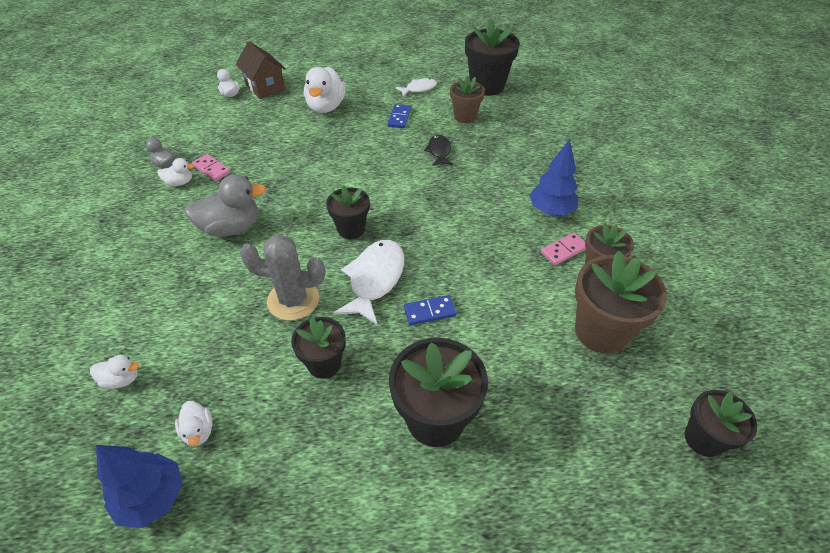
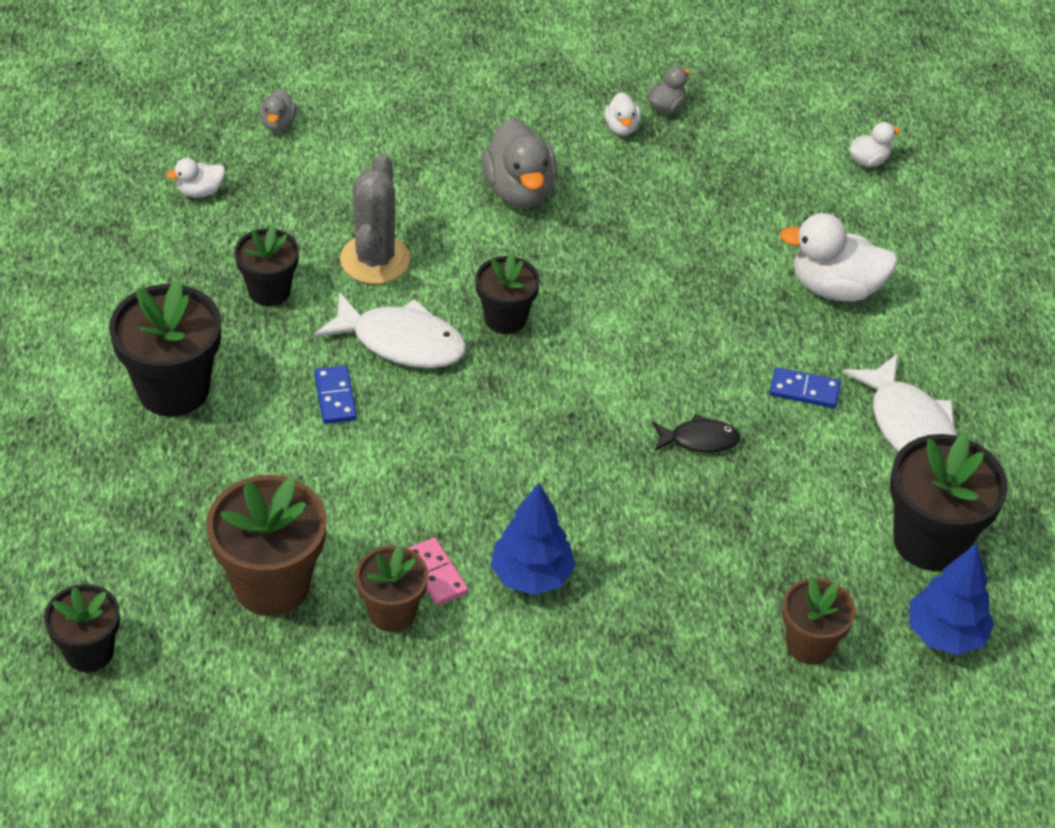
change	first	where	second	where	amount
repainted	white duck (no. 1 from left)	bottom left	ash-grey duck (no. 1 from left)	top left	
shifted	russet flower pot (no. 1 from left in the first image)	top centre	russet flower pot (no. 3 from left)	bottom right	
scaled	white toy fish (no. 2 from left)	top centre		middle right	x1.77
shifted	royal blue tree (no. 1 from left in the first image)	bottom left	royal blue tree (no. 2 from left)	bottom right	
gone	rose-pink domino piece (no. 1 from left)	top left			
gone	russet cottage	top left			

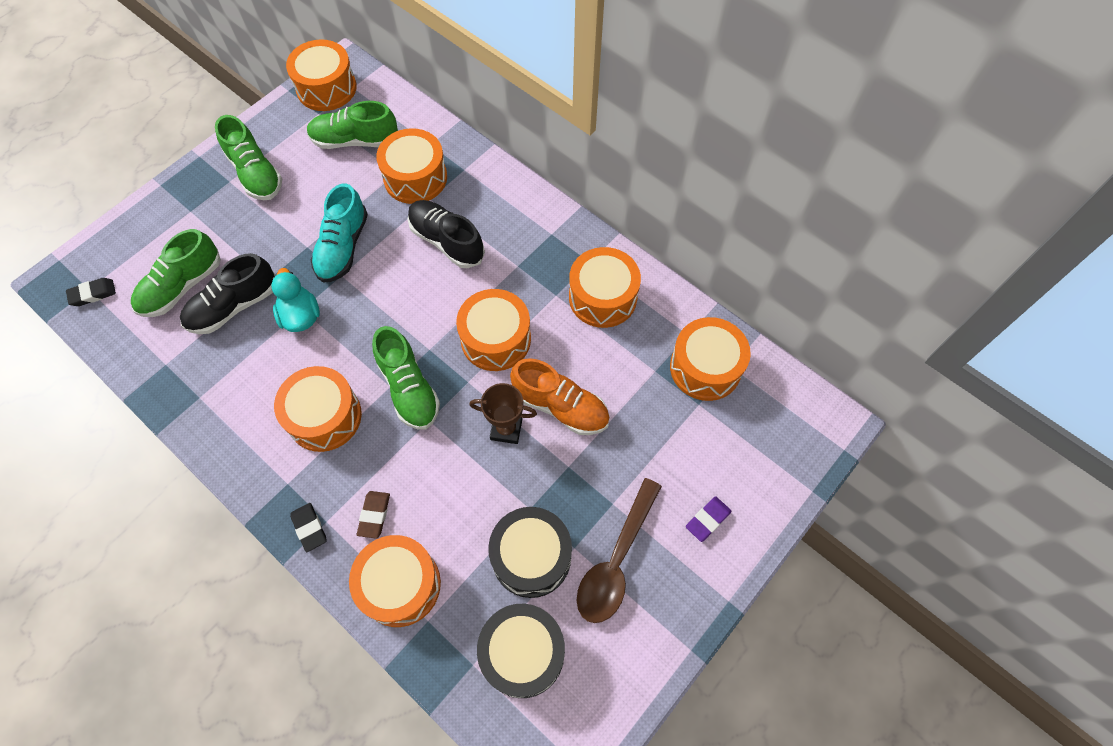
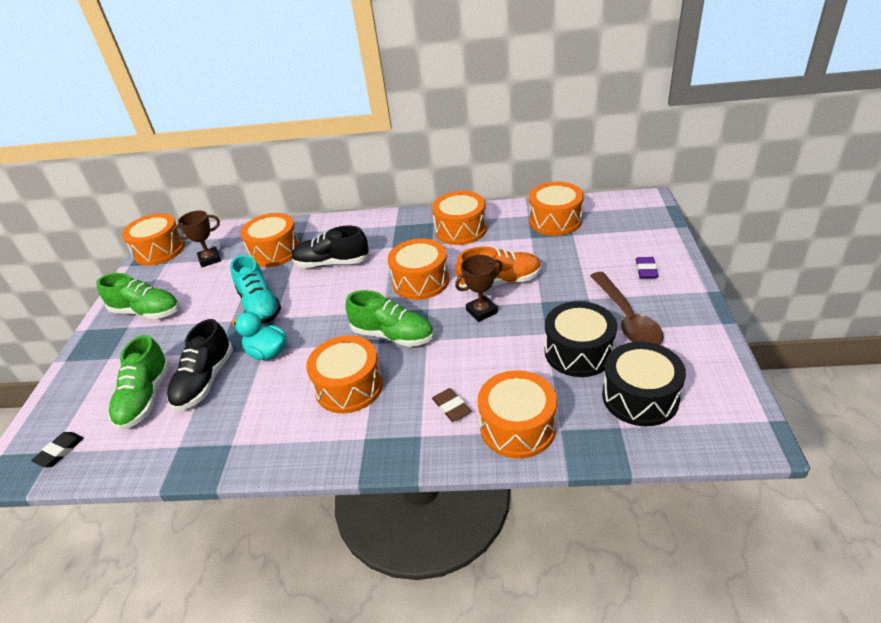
change	first	where	second	where	amount
swapped	emerald lace-up shoe (no. 3 from left)	top left	russet award cup (no. 1 from left)	middle left	
gone	jet-black gum eraser (no. 2 from left)	bottom left			

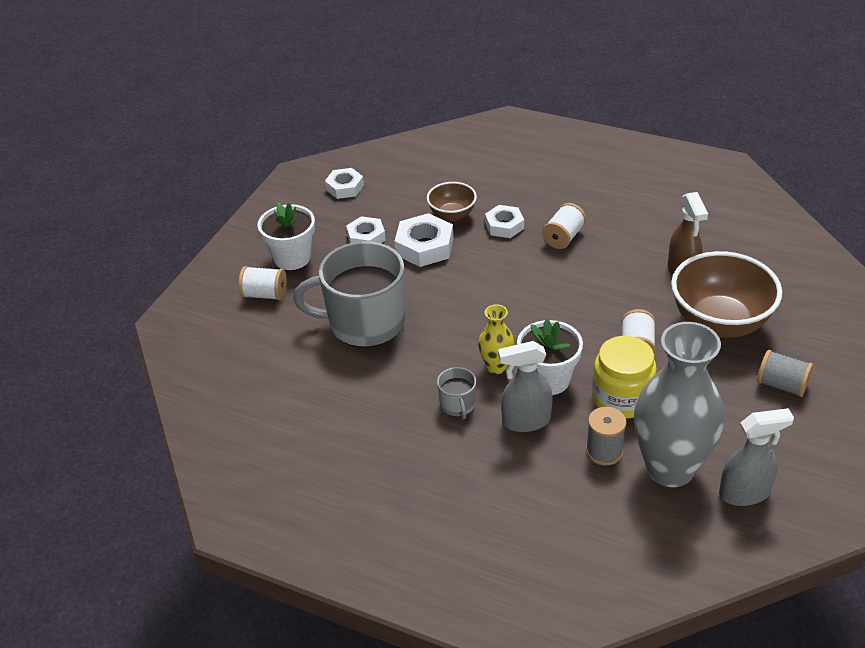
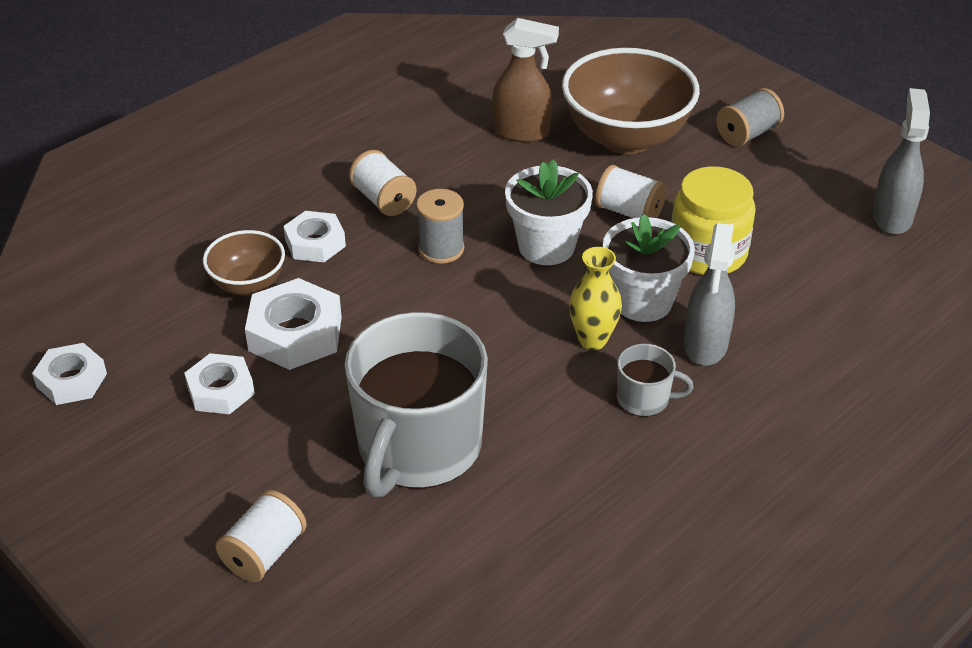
change	first	where	second	where	amount
shifted	ash-grey reel of thread (no. 1 from left)	bottom right		centre	
shifted	white flower pot (no. 1 from left)	middle left		top centre	
gone	ash-grey vase	middle right			

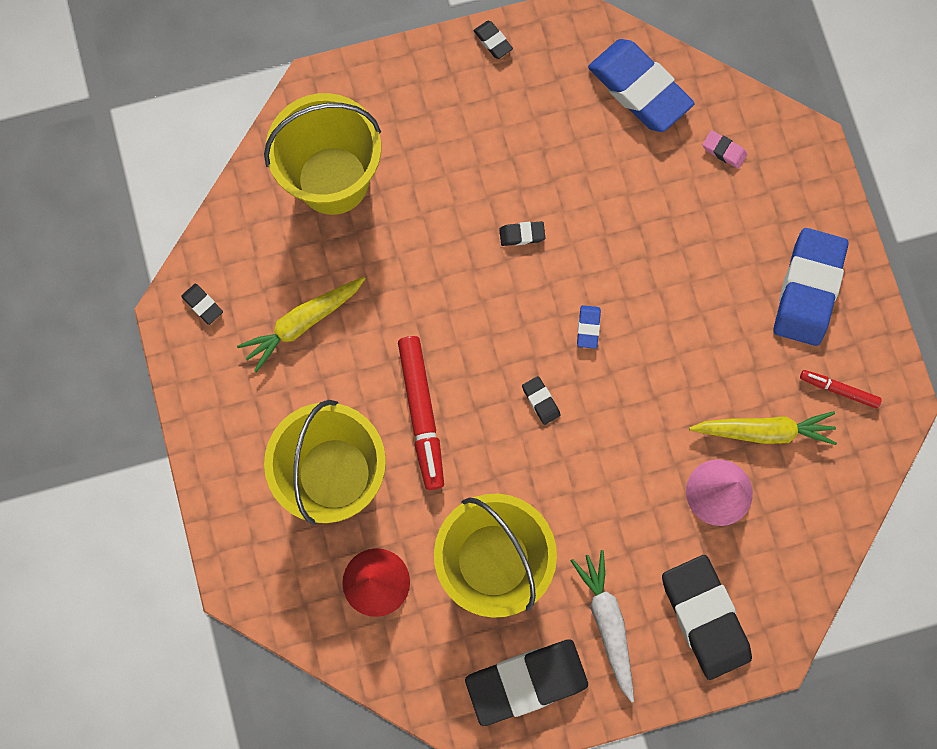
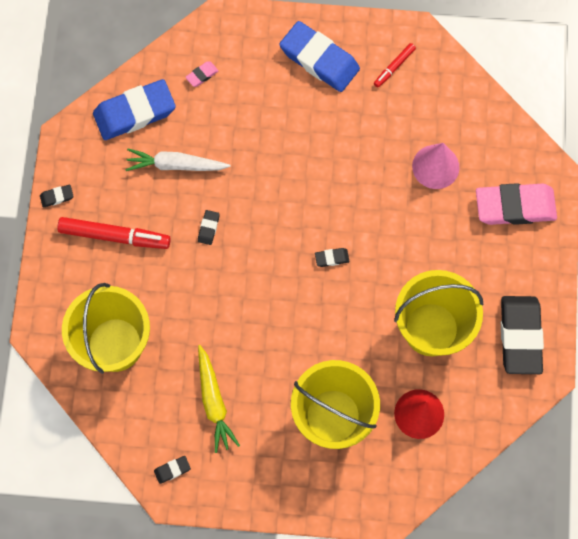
change	first	where	second	where	amount
shifted	red marker pen (no. 1 from left)	centre		middle left	
shifted	white carrot	bottom centre		top left	
repainted	jet-black gum eraser (no. 6 from left)	bottom right	rose-pink gum eraser (no. 2 from left)	middle right	
gone	royal blue gum eraser (no. 1 from left)	centre			
gone	golden carrot (no. 2 from left)	middle right			

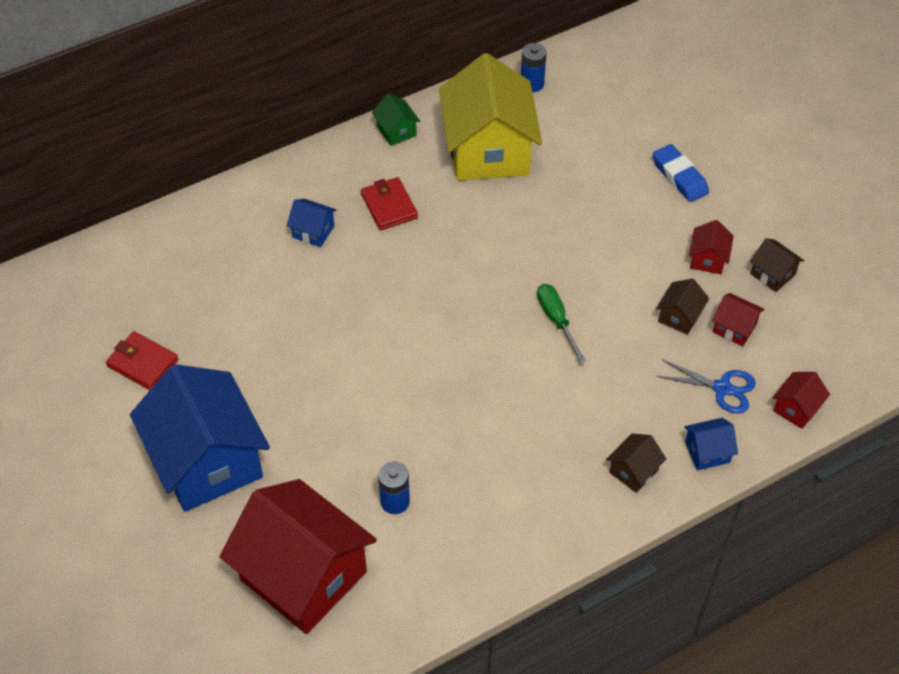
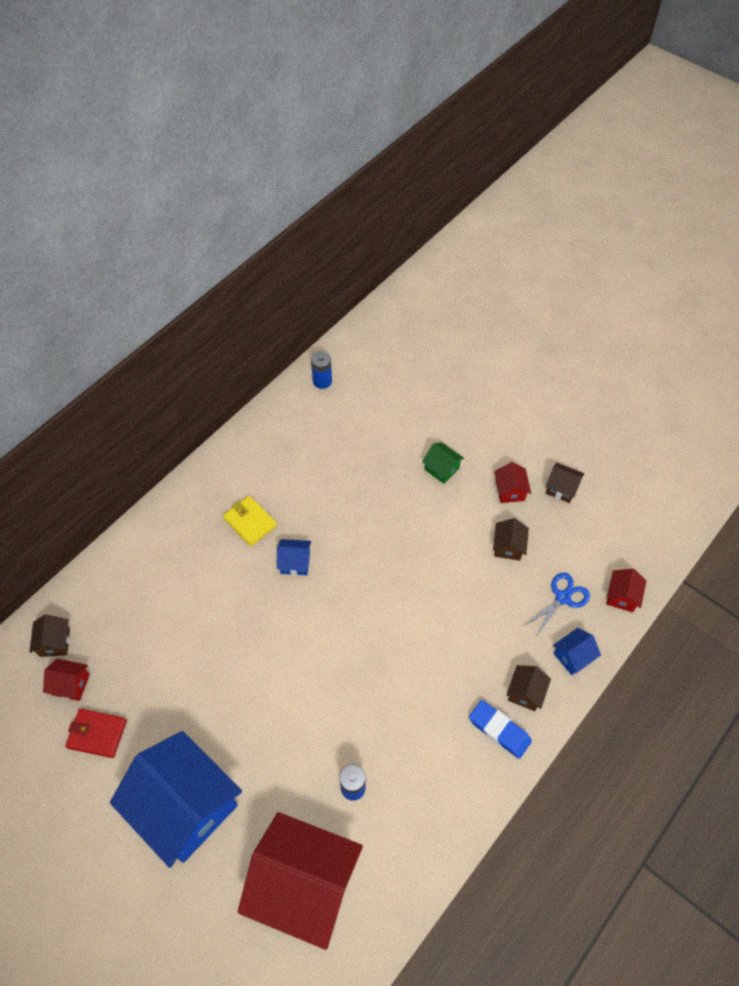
change	first	where	second	where	amount
new			russet cottage (no. 1 from left)	middle left	
shifted	red cottage (no. 3 from left in the first image)	middle right	red cottage (no. 1 from left)	bottom left	
repainted	red billfold (no. 2 from left)	top centre	golden billfold	centre	
shifted	royal blue cottage (no. 2 from left)	top centre		centre	
shifted	emerald cottage	top centre		centre	
shifted	royal blue gum eraser	top right		bottom right	
rotated	royal blue shears	middle right		middle right	45 degrees counterclockwise
gone	golden cottage	top centre			
gone	emerald flat screwdriver	centre			

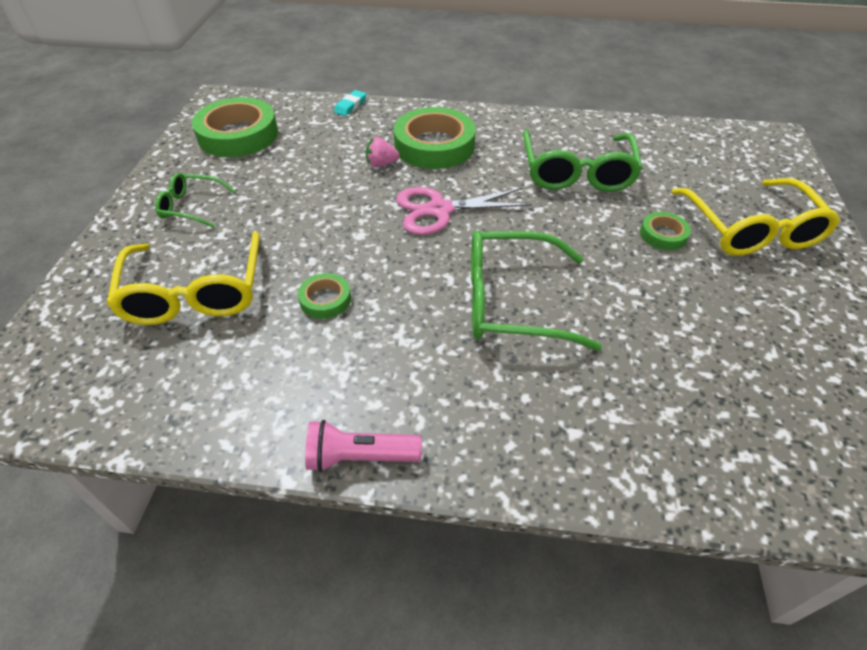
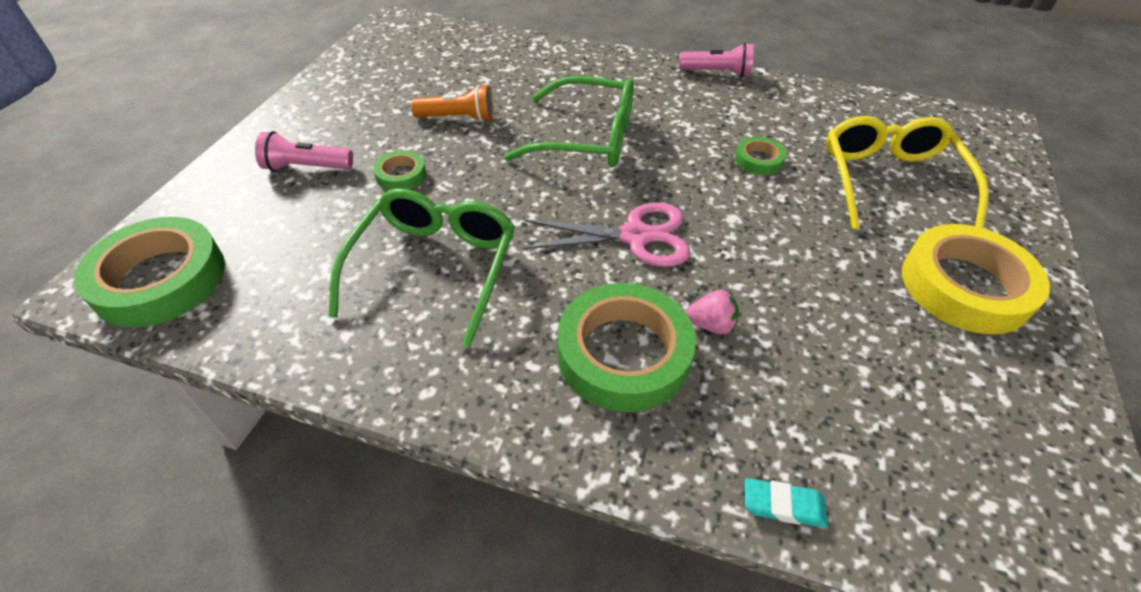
change	first	where	second	where	amount
shifted	emerald tape (no. 1 from left)	top left		middle left	
swapped	golden glasses (no. 2 from left)	middle right	rose-pink torch (no. 1 from left)	top left	
new			orange torch	top centre	
rotated	turquoise gum eraser	top centre		bottom right	60 degrees clockwise
swapped	emerald glasses (no. 1 from left)	top left	golden tape	middle right	

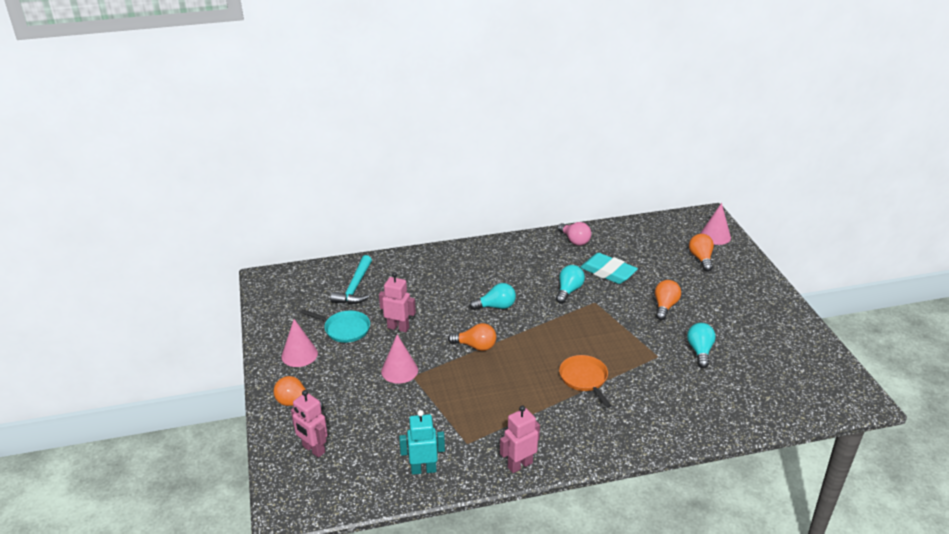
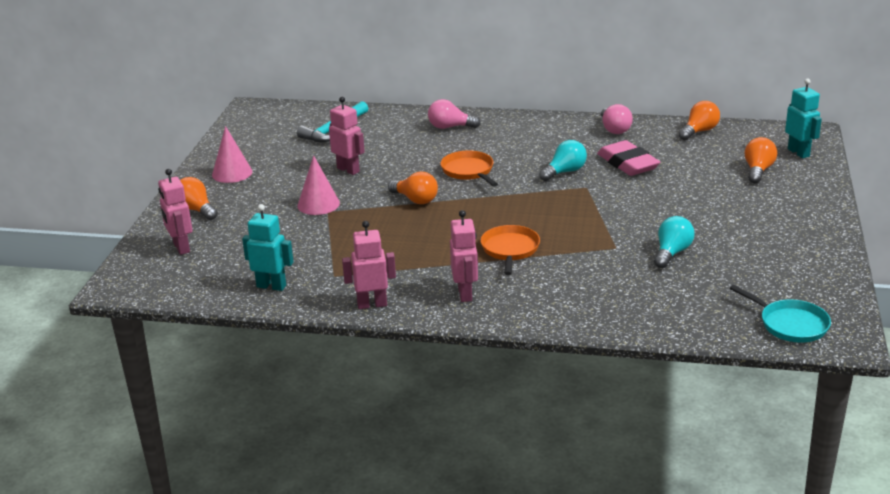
change	first	where	second	where	amount
new			rose-pink bulb (no. 1 from left)	top centre	
swapped	turquoise bulb (no. 1 from left)	centre	orange frying pan (no. 1 from left)	centre	
new			rose-pink robot (no. 4 from left)	centre	
repainted	turquoise gum eraser	centre	rose-pink gum eraser	top right	
shifted	orange bulb (no. 3 from left)	middle right		top right	
shifted	turquoise frying pan	centre		middle right	
swapped	rose-pink cone (no. 3 from left)	middle right	turquoise robot (no. 2 from left)	top right	

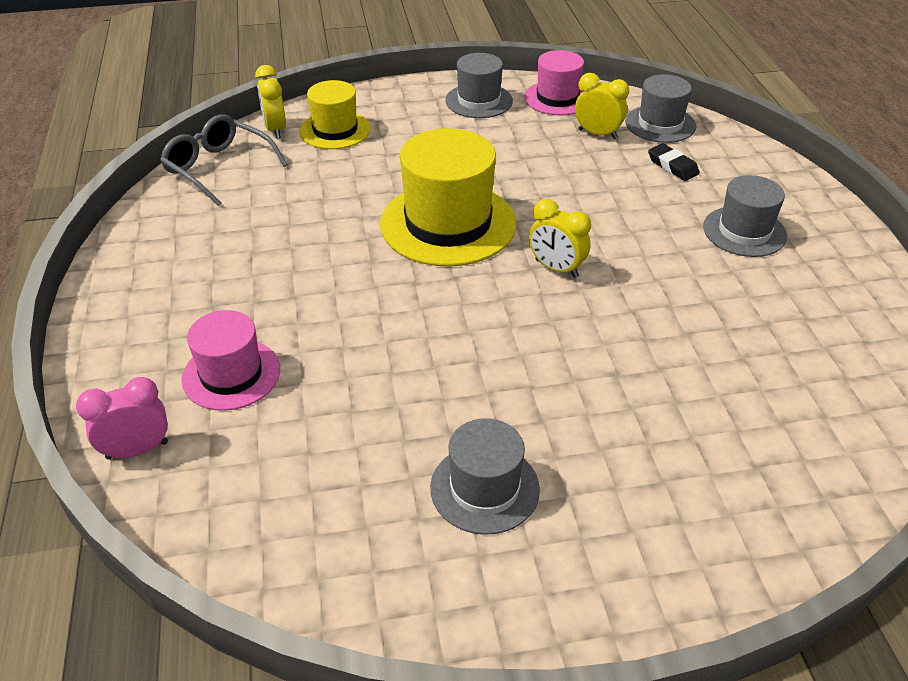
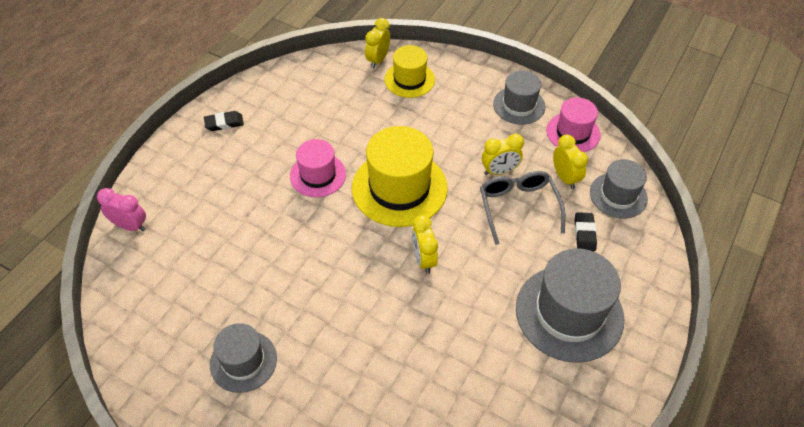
change	first	where	second	where	amount
new			jet-black gum eraser (no. 1 from left)	top left	
shifted	rose-pink hat (no. 1 from left)	middle left		centre	
shifted	ash-grey glasses	top left		centre	
new			golden clock (no. 3 from left)	centre	
scaled	ash-grey hat (no. 4 from left in the first image)	top right	ash-grey hat (no. 3 from left)	bottom right	x1.69

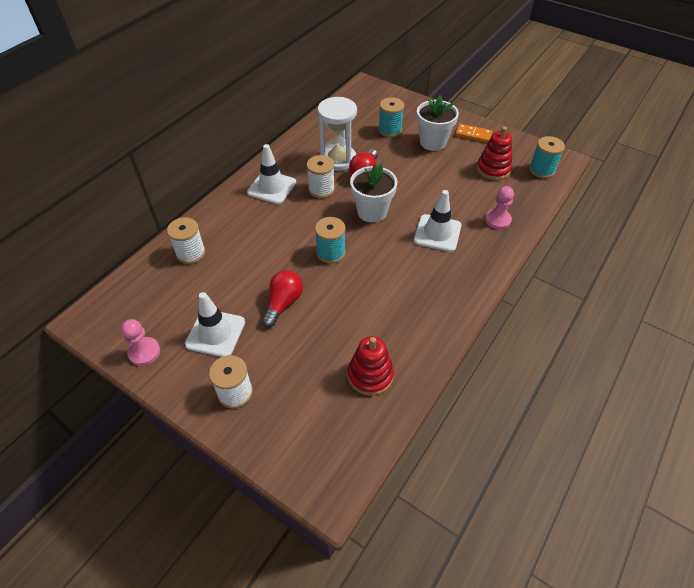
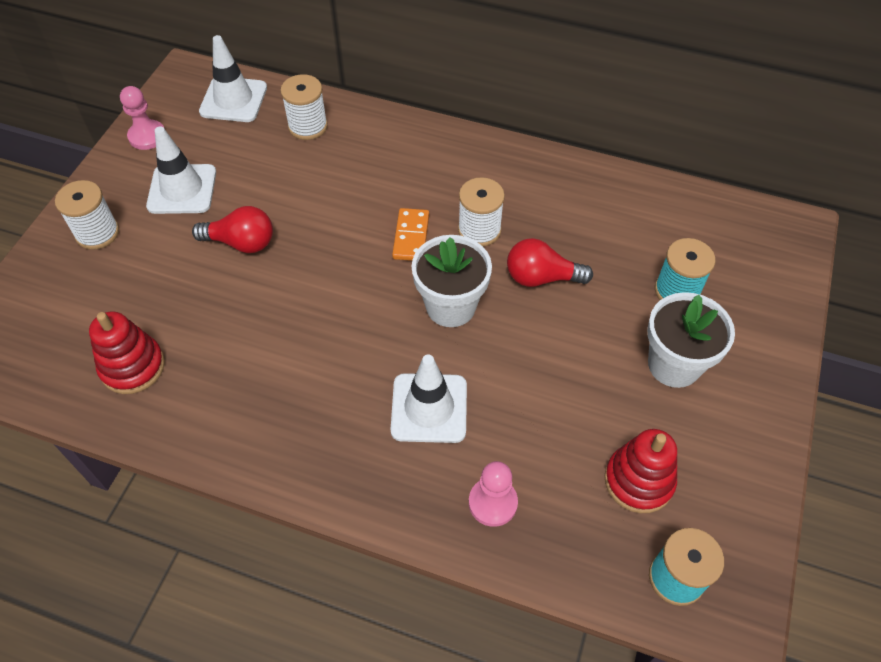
change	first	where	second	where	amount
shifted	white traffic cone (no. 2 from left)	top centre		top left	
shifted	orange domino piece	top right		centre	
gone	turquoise reel of thread (no. 1 from left)	centre			
gone	white sand timer	top centre			

